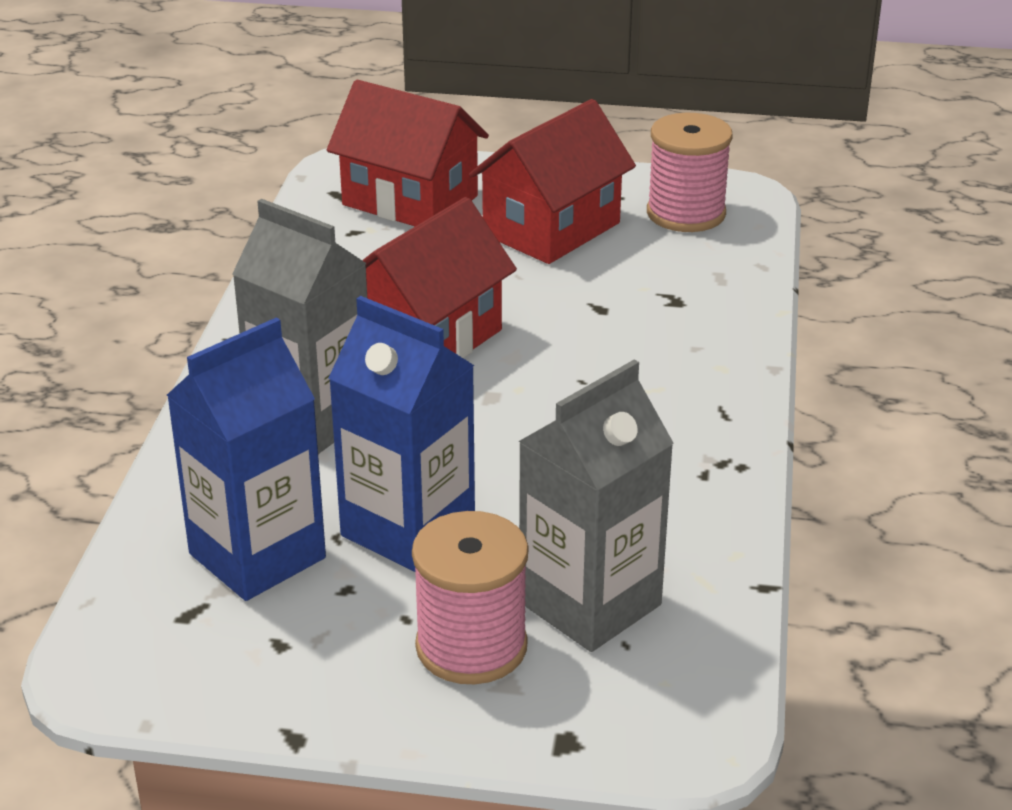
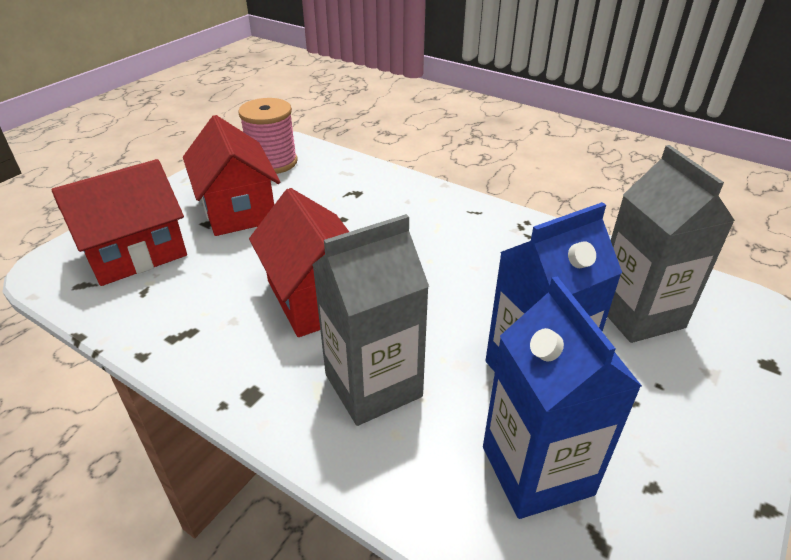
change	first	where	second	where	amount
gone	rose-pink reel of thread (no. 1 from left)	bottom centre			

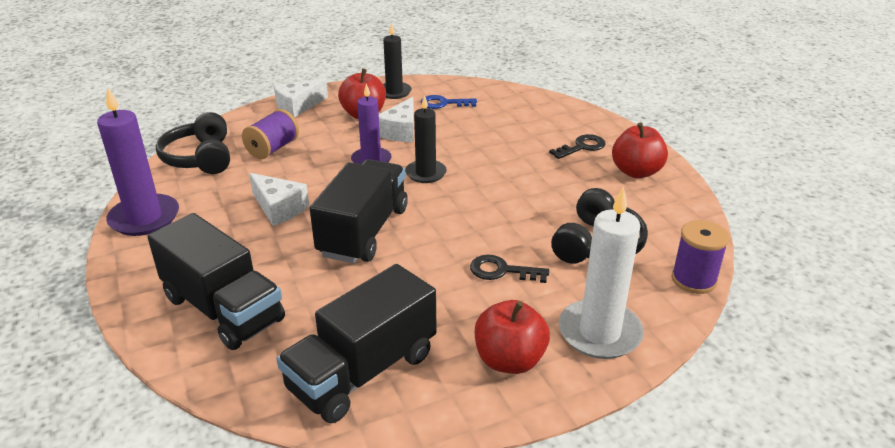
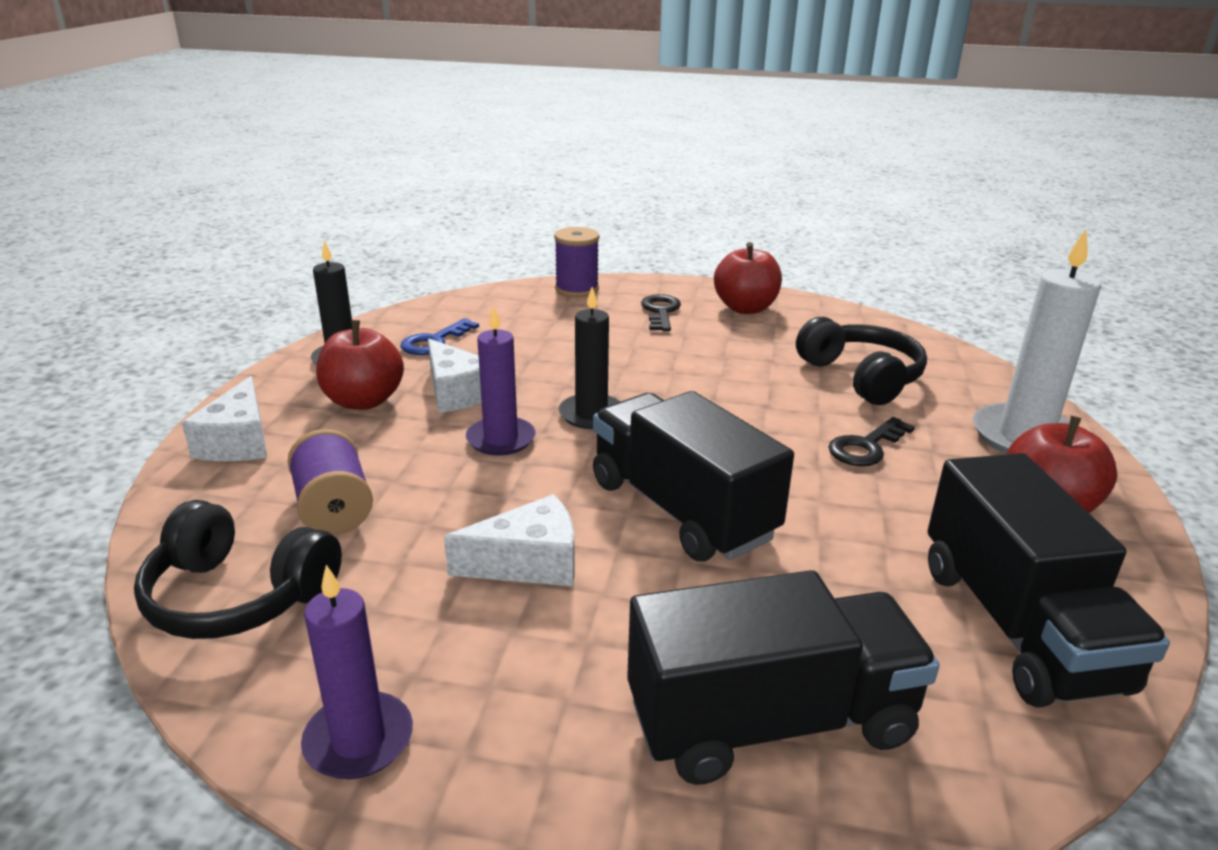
change	first	where	second	where	amount
scaled	royal purple pillar candle (no. 1 from left)	middle left		bottom left	x0.66
shifted	royal purple reel of thread (no. 2 from left)	middle right		top centre	

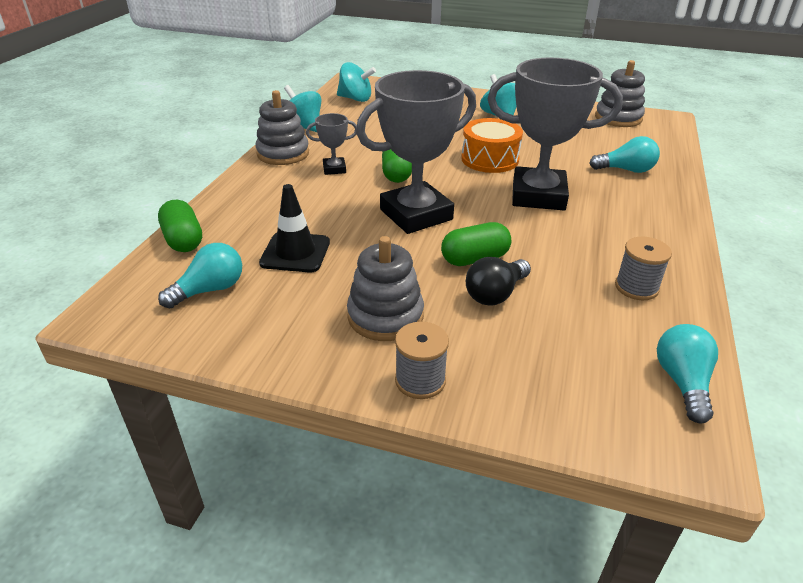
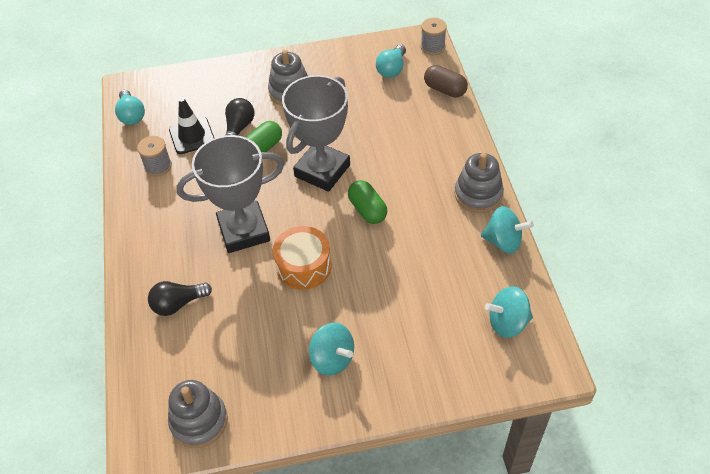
change	first	where	second	where	amount
repainted	turquoise bulb (no. 2 from left)	top right	jet-black bulb (no. 1 from left)	middle left	
shifted	jet-black traffic cone	centre		top left	
shifted	ash-grey reel of thread (no. 1 from left in the first image)	centre	ash-grey reel of thread (no. 2 from left)	top centre	
repainted	emerald capsule (no. 1 from left)	middle left	russet capsule	top centre	
gone	ash-grey award cup (no. 1 from left)	top centre			

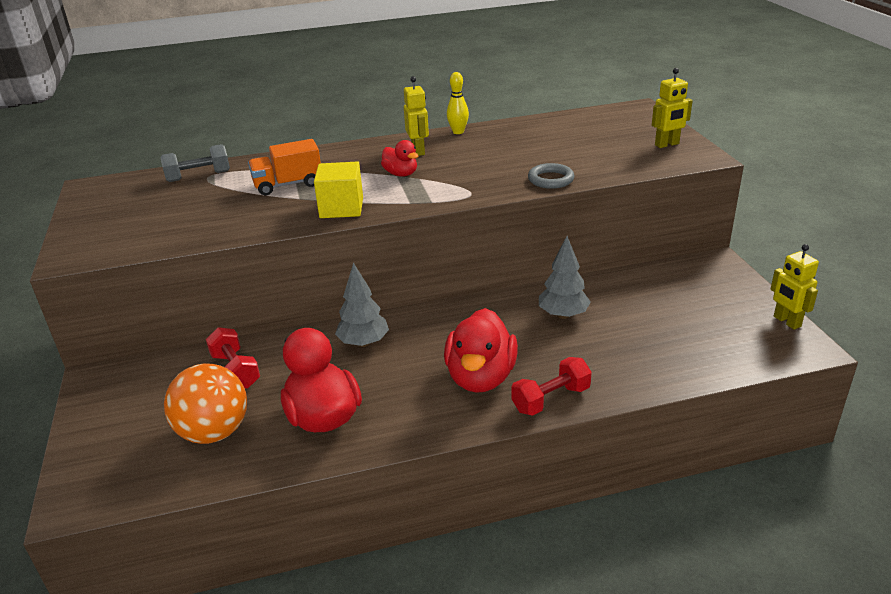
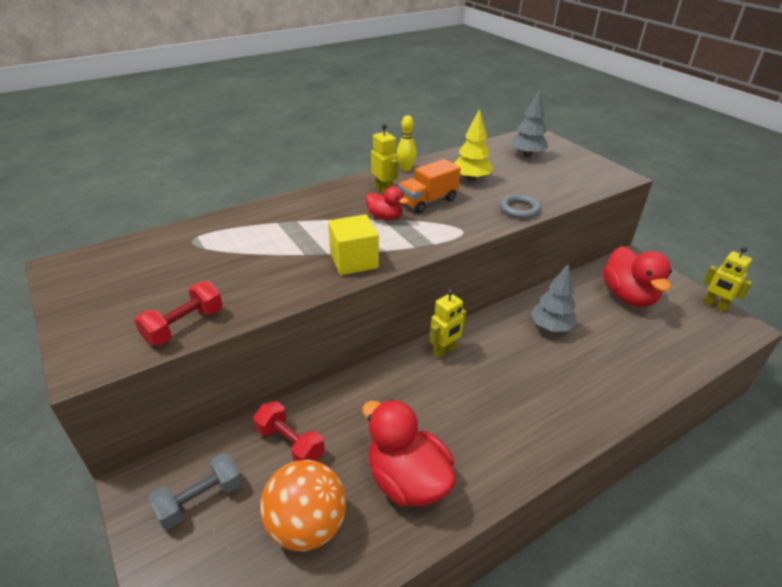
change	first	where	second	where	amount
shifted	red free weight (no. 2 from left in the first image)	centre	red free weight (no. 1 from left)	middle left	
shifted	ash-grey free weight	top left		bottom left	
shifted	orange truck	top left		top centre	
shifted	golden robot (no. 2 from left)	top right		centre	
new			golden tree	top centre	
shifted	ash-grey tree (no. 1 from left)	centre		top right	
shifted	red duck (no. 3 from left)	centre		middle right	

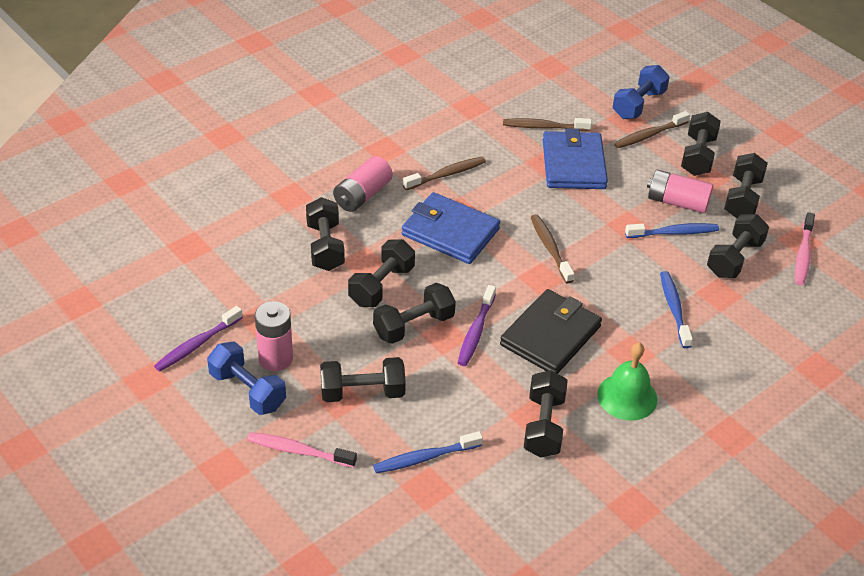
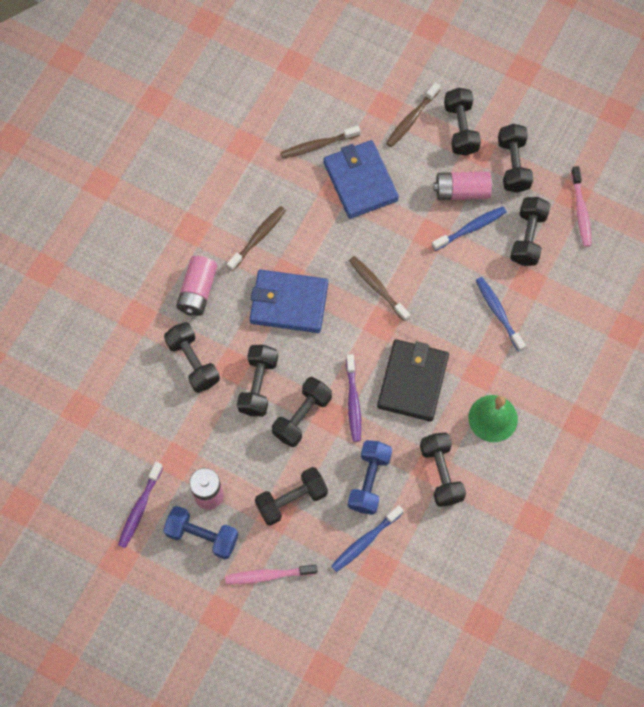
change	first	where	second	where	amount
shifted	royal blue free weight (no. 2 from left)	top right		bottom centre	

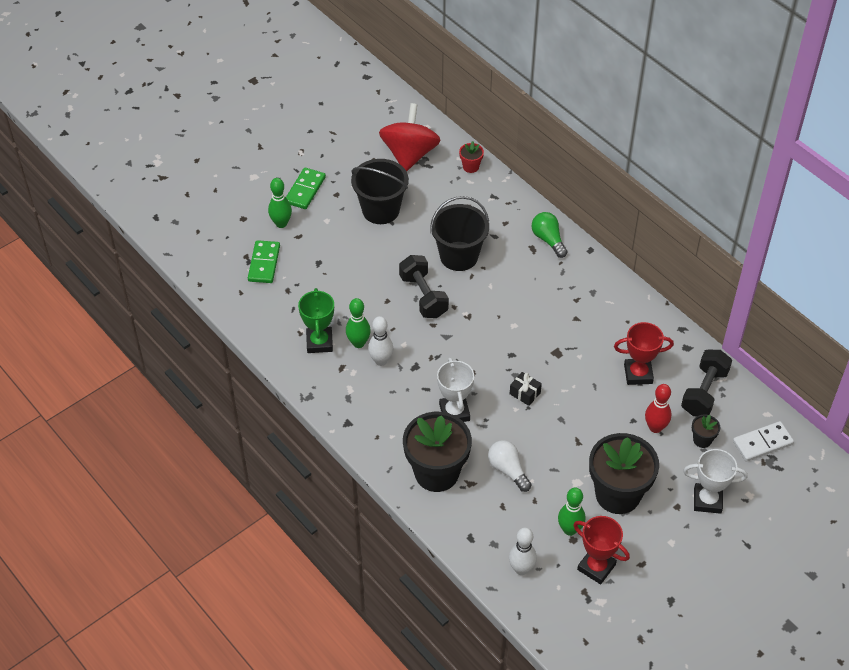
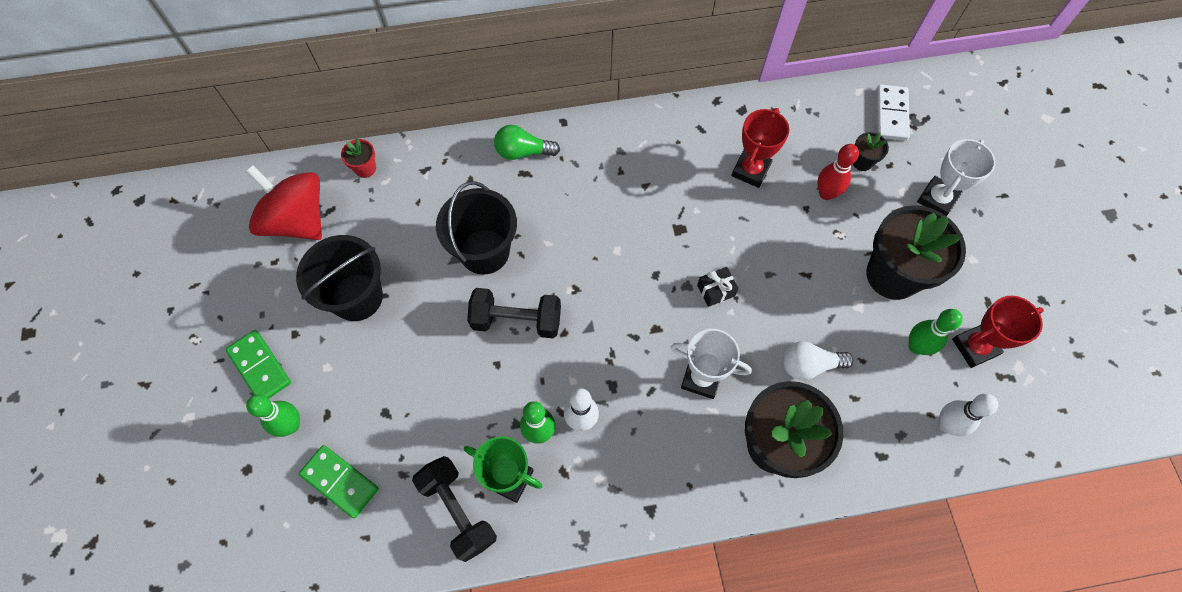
change	first	where	second	where	amount
shifted	jet-black free weight (no. 2 from left in the first image)	middle right	jet-black free weight (no. 1 from left)	bottom centre	

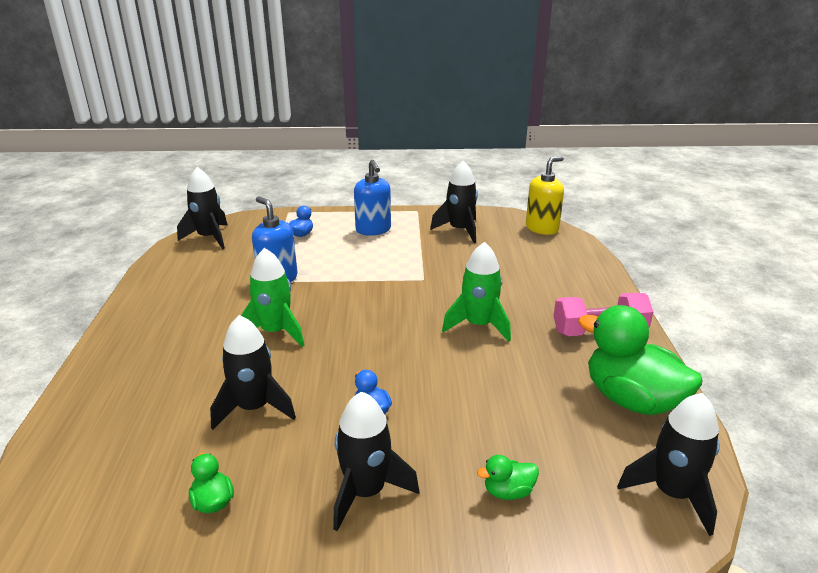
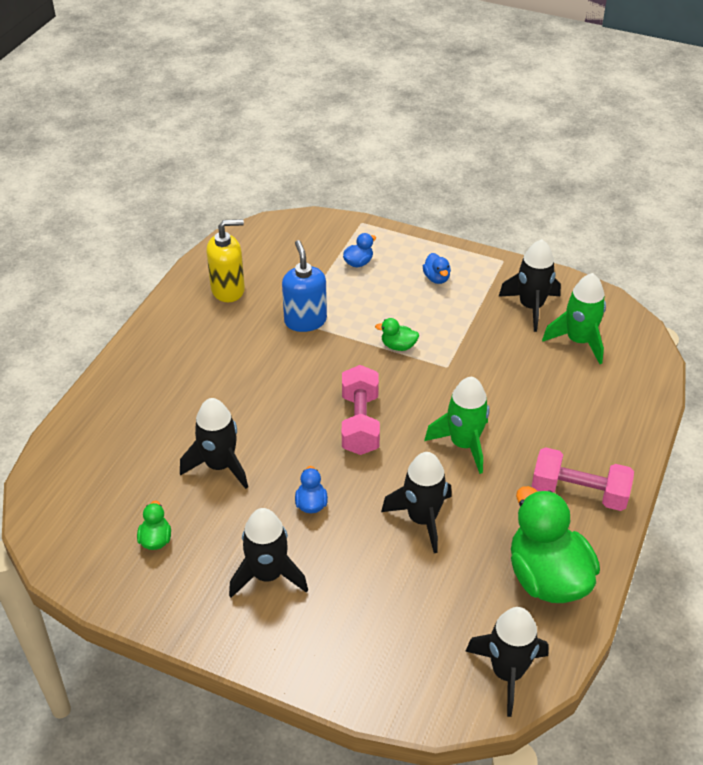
change	first	where	second	where	amount
shifted	golden soap dispenser	centre		middle left	
new			rose-pink free weight (no. 1 from left)	centre	
shifted	emerald duck (no. 2 from left)	bottom centre		centre	
shifted	jet-black spaceship (no. 1 from left in the first image)	middle left	jet-black spaceship (no. 3 from left)	centre	
swapped	royal blue soap dispenser (no. 2 from left)	centre	royal blue duck (no. 3 from left)	centre	
shifted	emerald spaceship (no. 1 from left in the first image)	middle left	emerald spaceship (no. 2 from left)	middle right	

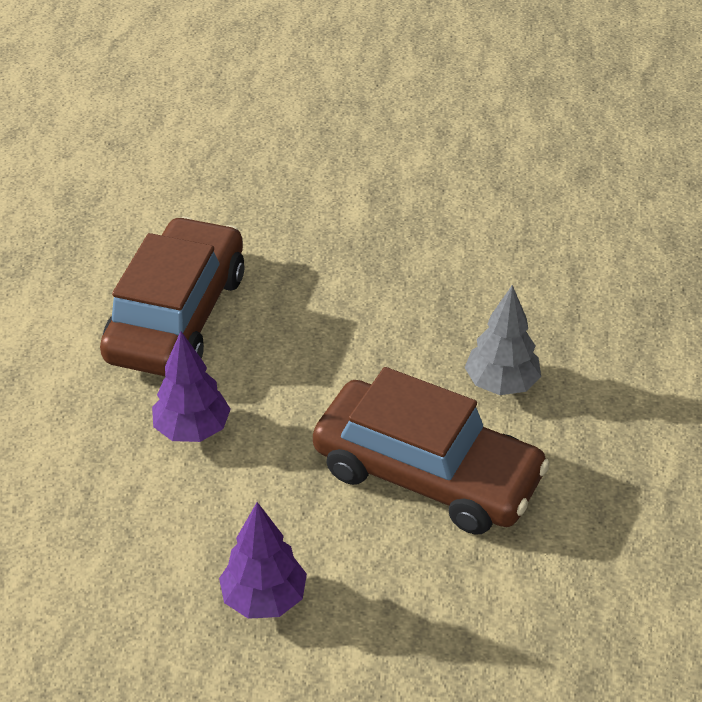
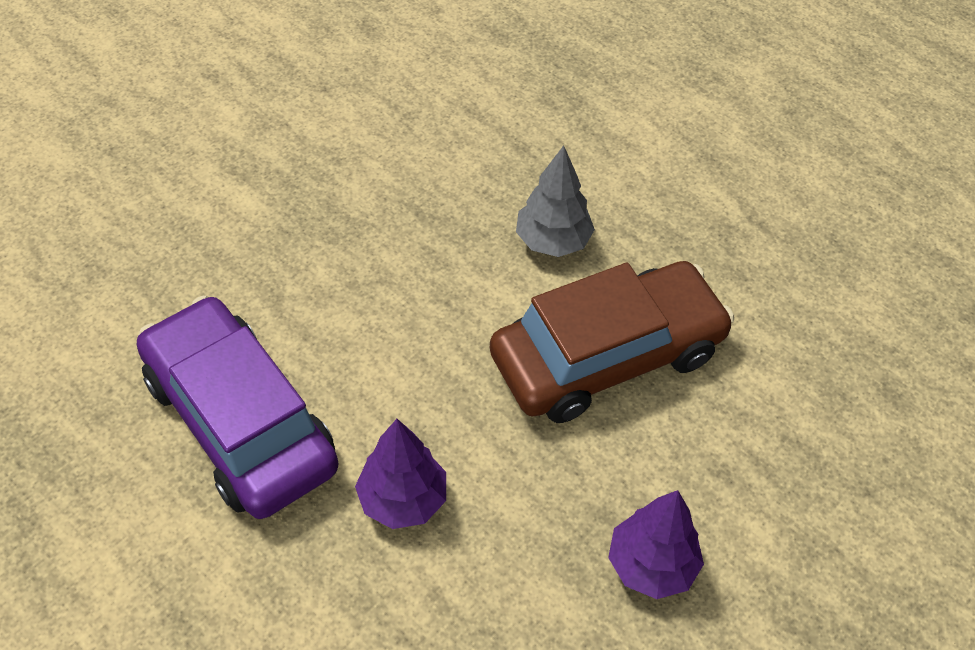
change	first	where	second	where	amount
repainted	russet car (no. 1 from left)	middle left	royal purple car	middle left	

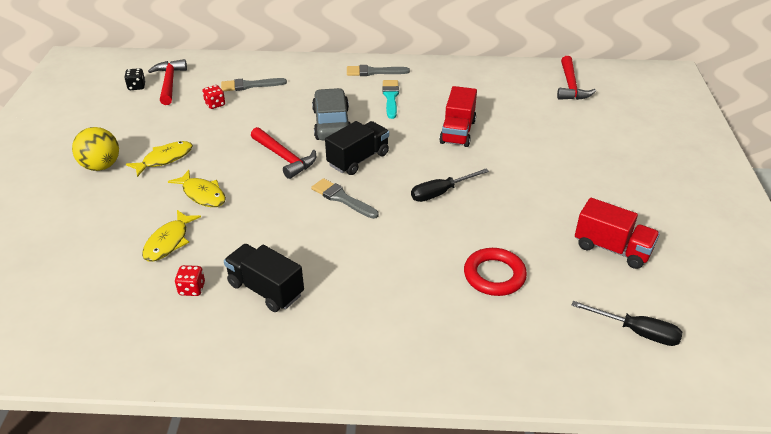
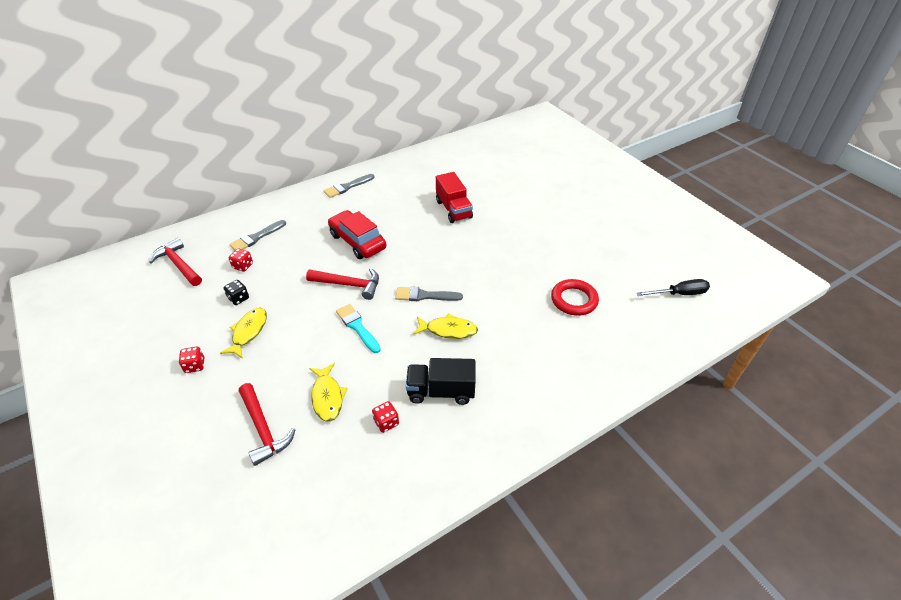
change	first	where	second	where	amount
swapped	golden ball	middle left	red dice (no. 1 from left)	middle left	
shifted	jet-black dice	top left		middle left	
shifted	red claw hammer (no. 3 from left in the first image)	top right	red claw hammer (no. 2 from left)	bottom left	
repainted	ash-grey car	top centre	red car	centre	
shifted	turquoise paintbrush	top centre		centre	
shifted	golden toy fish (no. 3 from left)	middle left		centre	
gone	jet-black truck (no. 2 from left)	centre			
gone	jet-black flat screwdriver (no. 1 from left)	centre			
gone	red truck (no. 2 from left)	middle right			

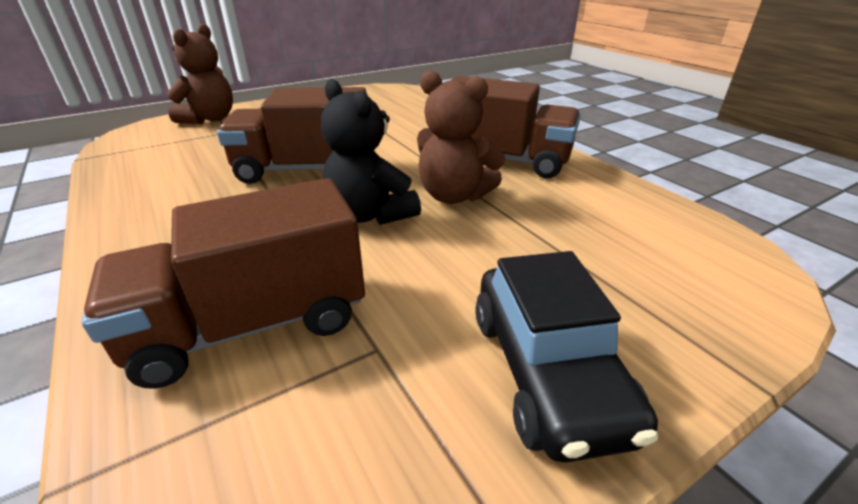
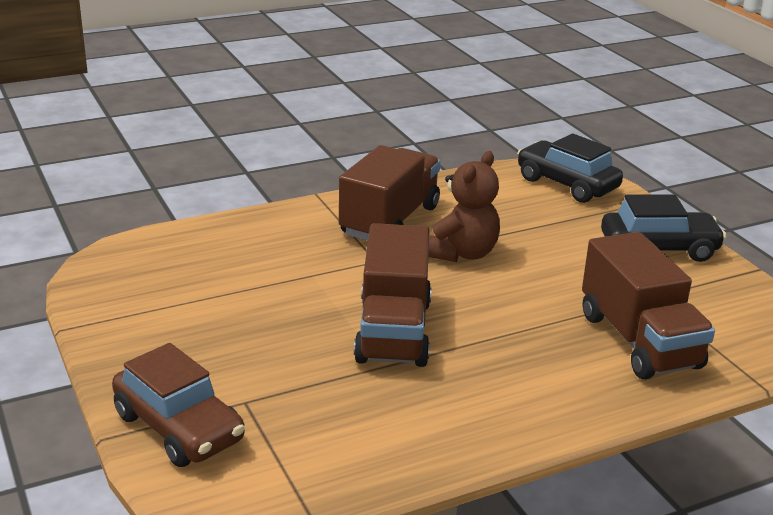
change	first	where	second	where	amount
swapped	russet teddy (no. 1 from left)	top left	russet car	bottom left	
new			jet-black car (no. 1 from left)	top right	
gone	jet-black teddy	top centre			

